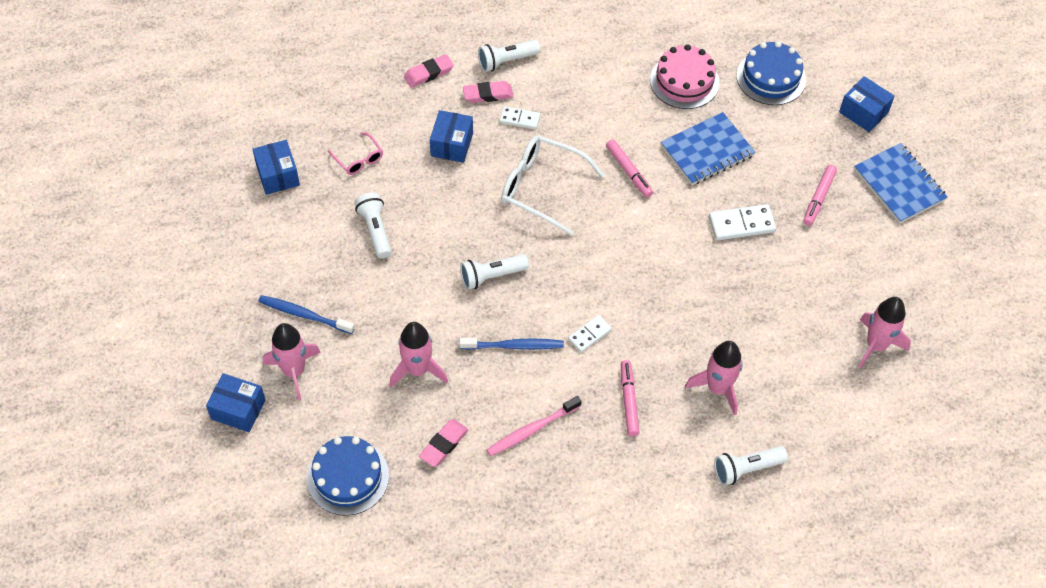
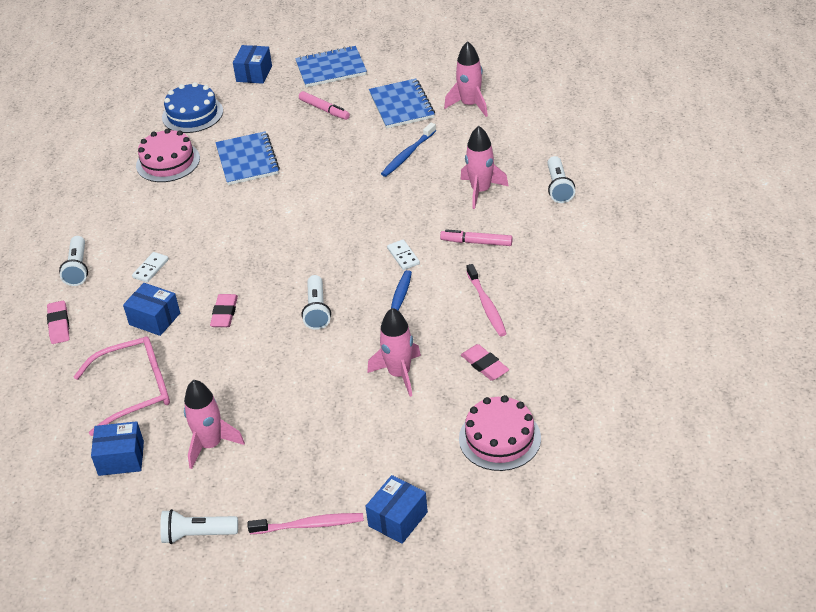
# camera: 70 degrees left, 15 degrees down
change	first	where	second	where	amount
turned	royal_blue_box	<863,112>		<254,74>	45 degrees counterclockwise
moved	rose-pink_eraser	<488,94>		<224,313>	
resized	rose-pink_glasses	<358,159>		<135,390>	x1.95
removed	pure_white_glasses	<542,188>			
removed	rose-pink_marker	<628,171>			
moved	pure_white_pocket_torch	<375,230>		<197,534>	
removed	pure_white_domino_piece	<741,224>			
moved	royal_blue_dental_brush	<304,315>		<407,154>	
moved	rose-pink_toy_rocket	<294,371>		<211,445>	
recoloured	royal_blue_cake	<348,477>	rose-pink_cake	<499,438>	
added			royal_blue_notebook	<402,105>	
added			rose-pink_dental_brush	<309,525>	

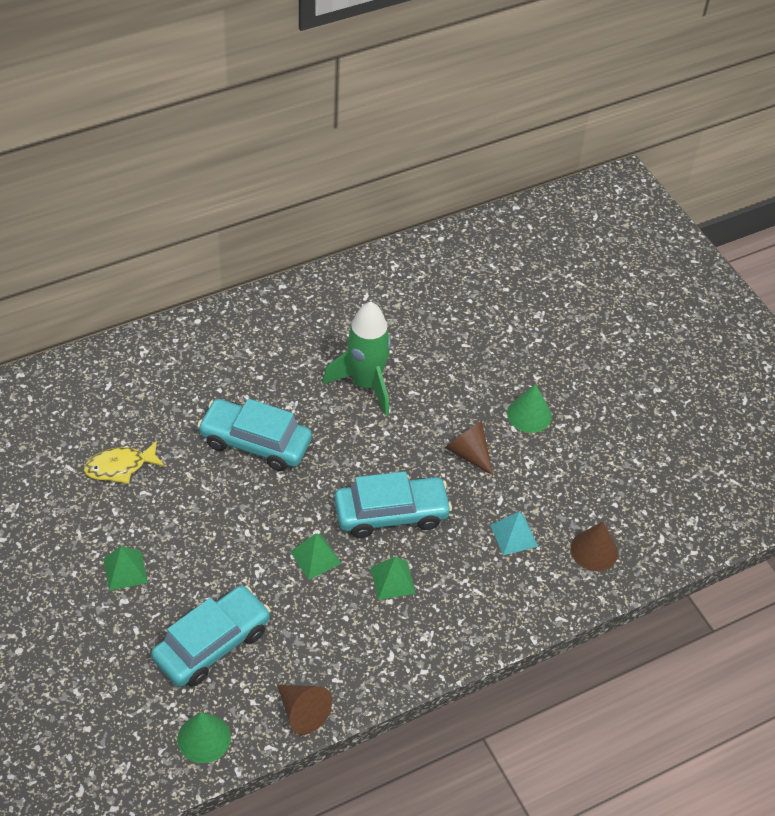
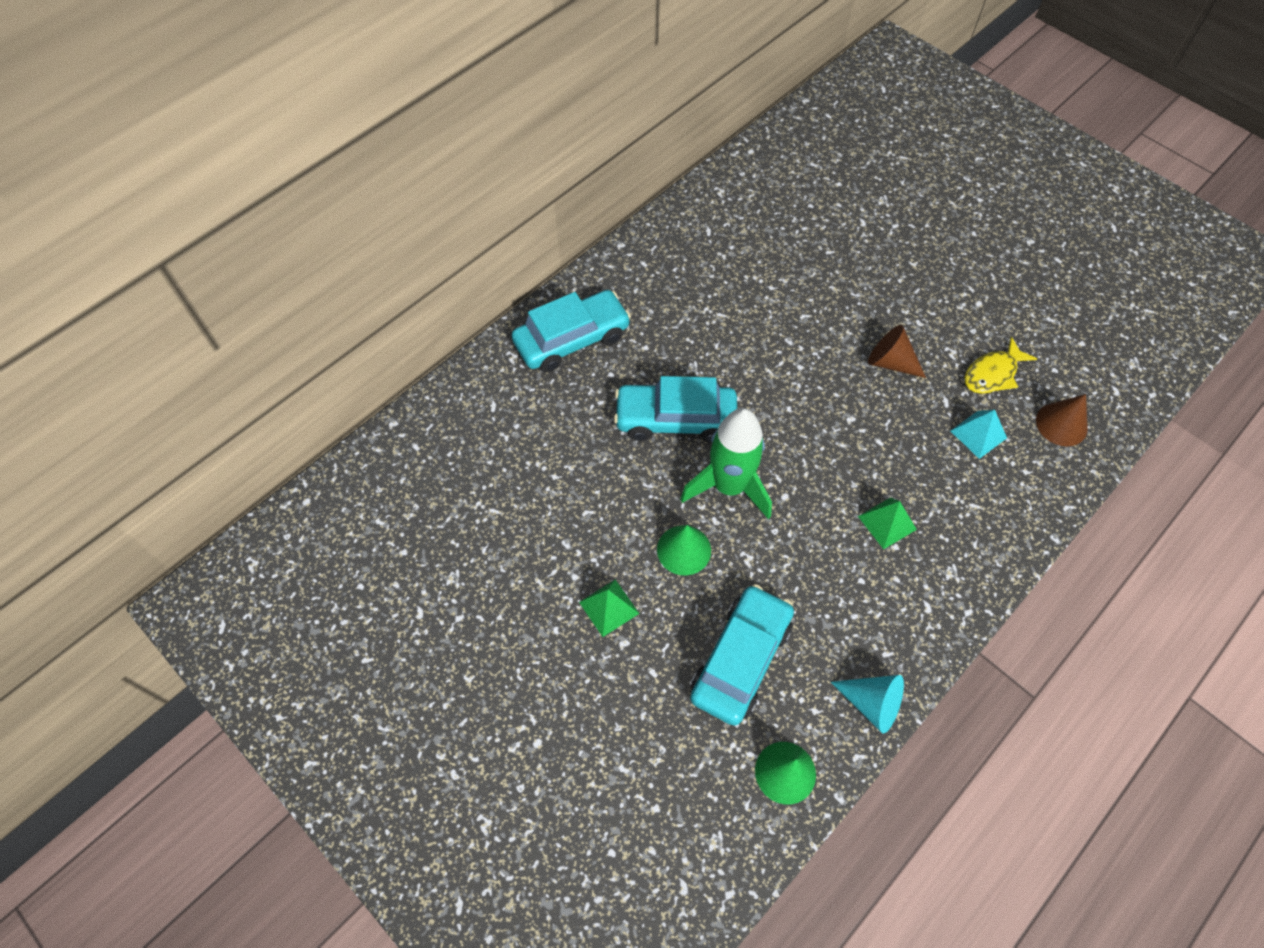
# camera: 15 degrees left, 10 degrees up
change	first	where	second	where	amount
moved	leaf-green_toy_rocket	<366,384>		<729,486>	
moved	leaf-green_solid_cone	<529,414>		<684,550>	
moved	golden_fish_figure	<120,467>		<993,374>	
moved	aqua_automobile	<391,513>		<572,339>	
removed	leaf-green_pyramid_shape	<315,557>			
recoloured	brown_solid_cone	<302,712>	aqua_solid_cone	<871,703>	

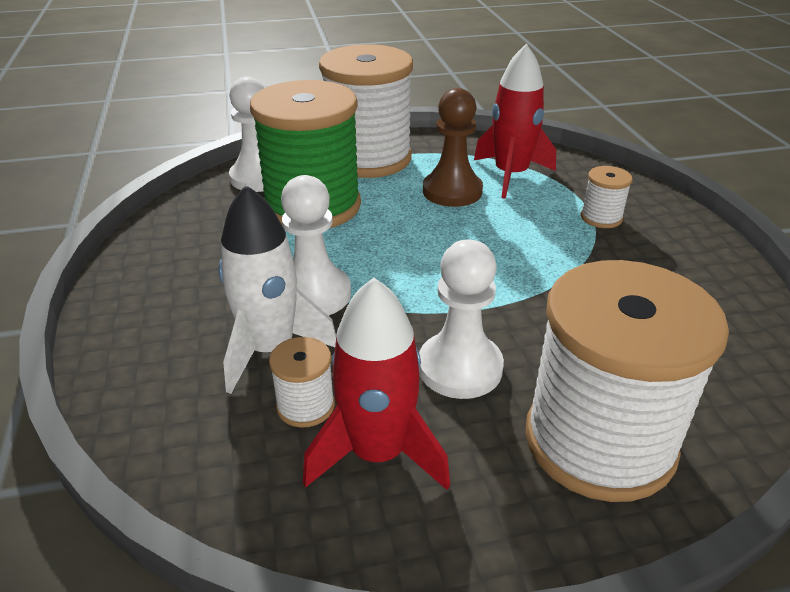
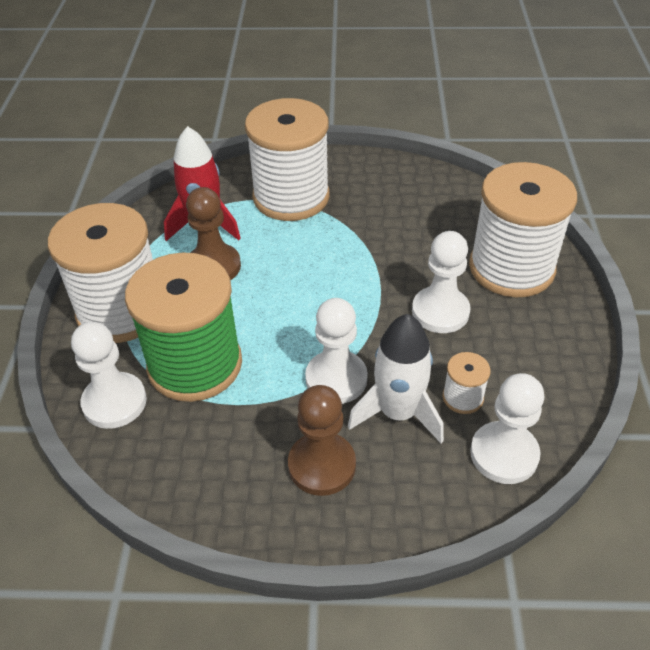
# camera: 75 degrees left, 10 degrees up
change	first	where	second	where	amount
resized	pure_white_reel_of_thread	<601,217>		<291,197>	x2.41
removed	scarlet_toy_rocket	<377,453>			
added			pure_white_game_pawn	<504,454>	
added			brown_game_pawn	<322,465>	

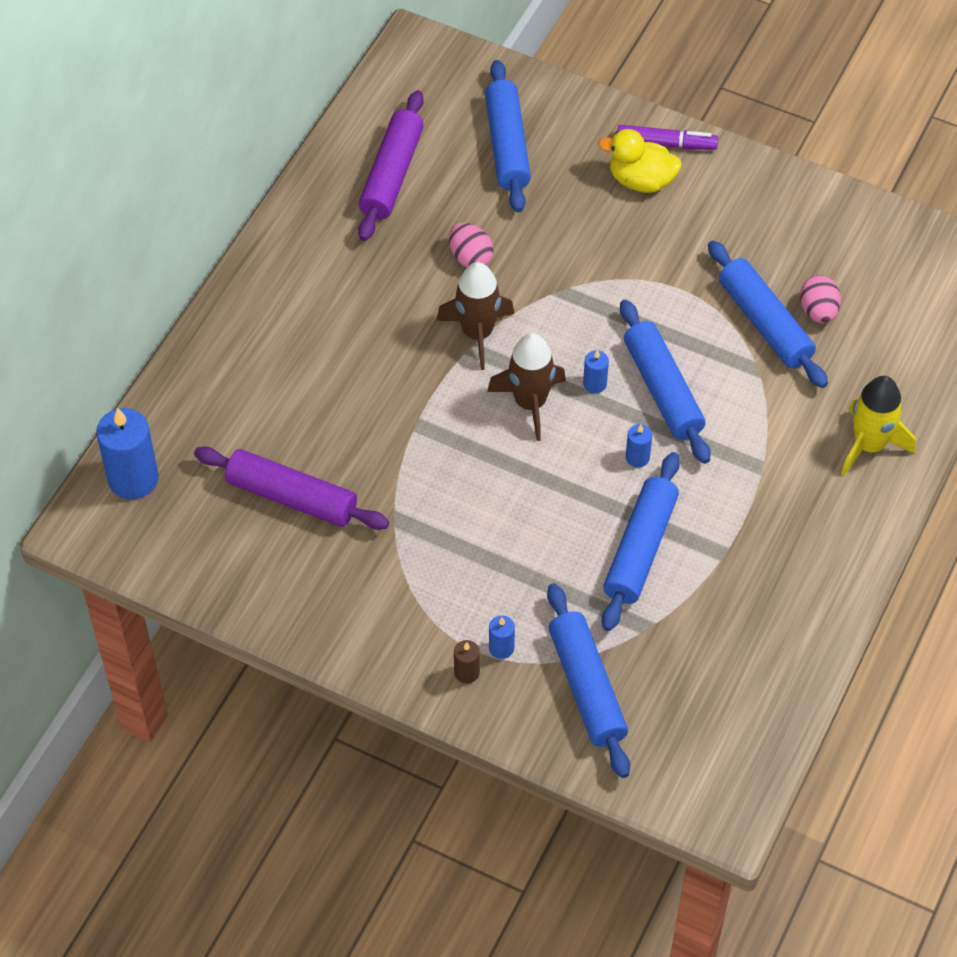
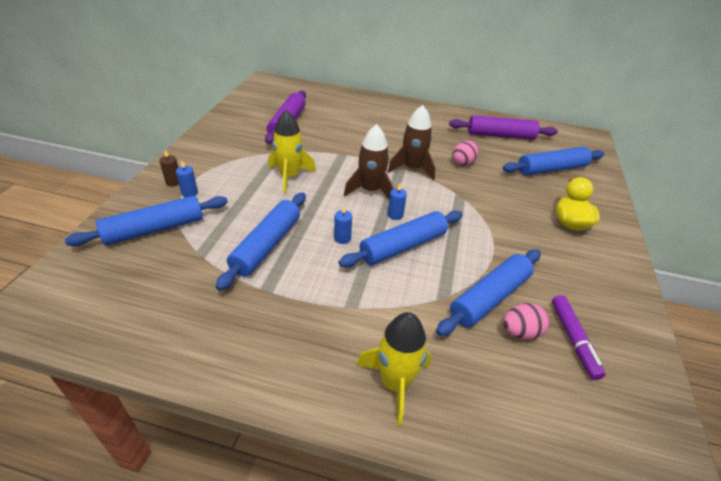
# camera: 75 degrees right, 15 degrees down
change	first	where	second	where	amount
moved	violet_marker	<666,144>		<573,340>	
removed	royal_blue_pillar_candle	<133,478>			
turned	royal_blue_rolling_pin	<640,549>		<266,245>	75 degrees counterclockwise
added			golden_toy_rocket	<289,176>	

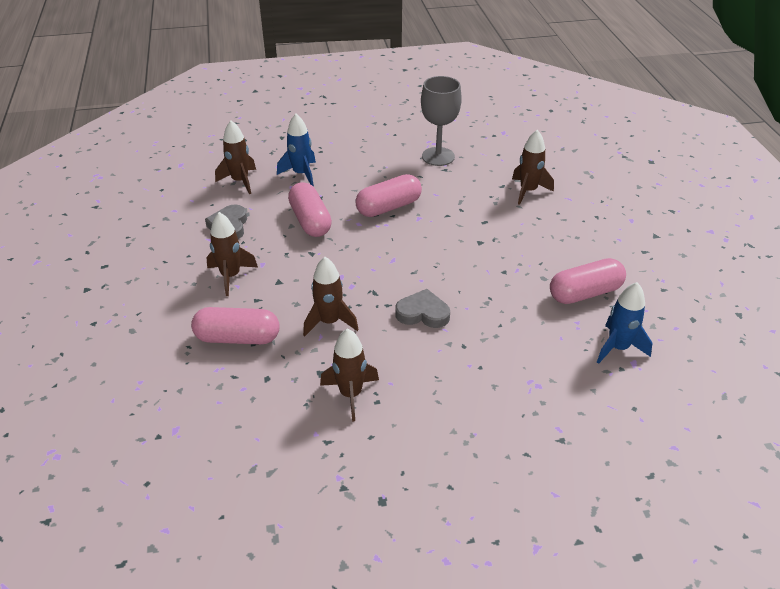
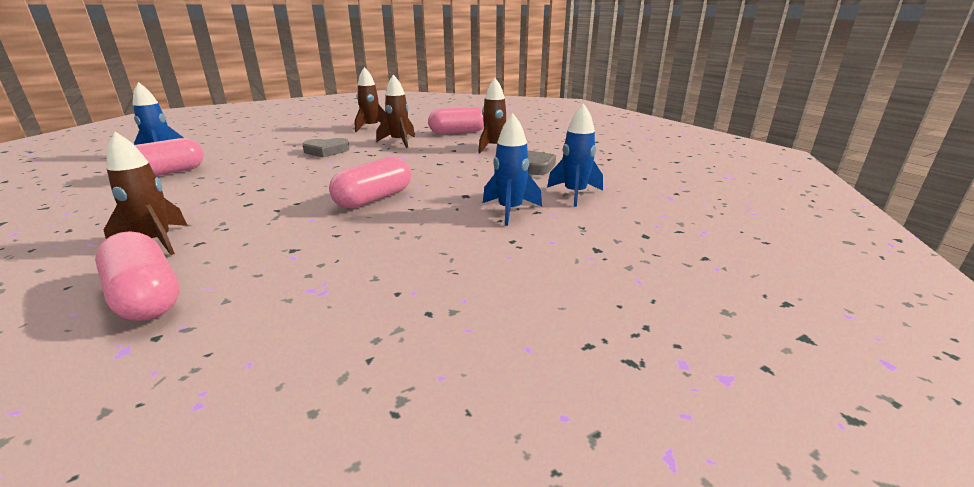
# camera: 160 degrees right, 15 degrees down
change	first	where	second	where	amount
removed	gray_wine_glass	<438,156>			
recoloured	brown_toy_rocket	<240,181>	royal_blue_toy_rocket	<574,194>	
moved	rose-pink_pill_shape	<310,221>		<145,297>	

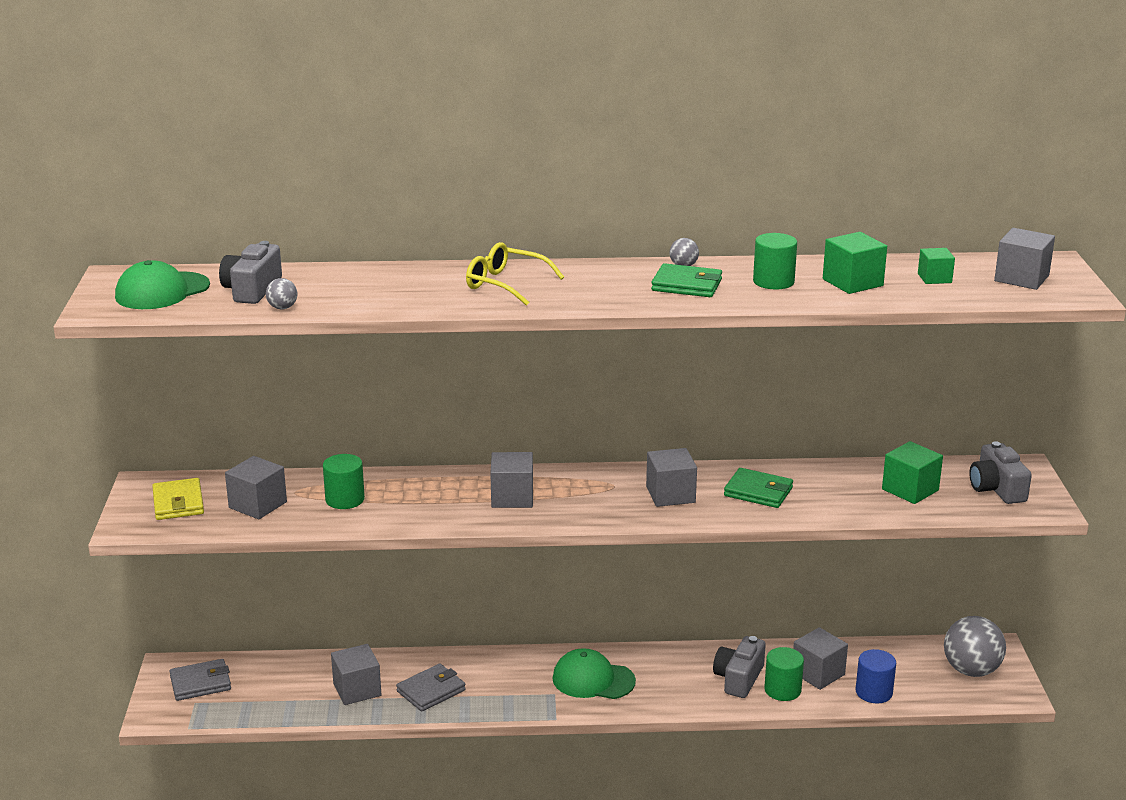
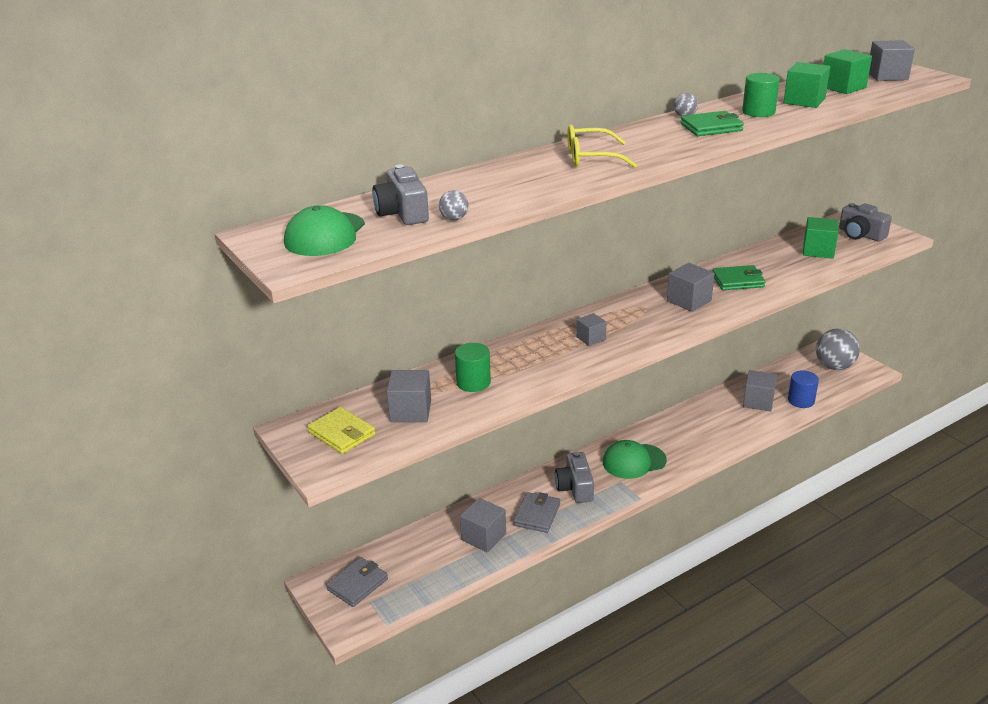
# camera: 30 degrees left, 5 degrees up
change	first	where	second	where	amount
resized	leaf-green_block	<934,278>		<843,87>	x1.59
resized	gray_block	<512,497>		<591,338>	x0.63
moved	gray_compact_camera	<739,678>		<575,487>	
removed	leaf-green_solid_cylinder	<782,690>			

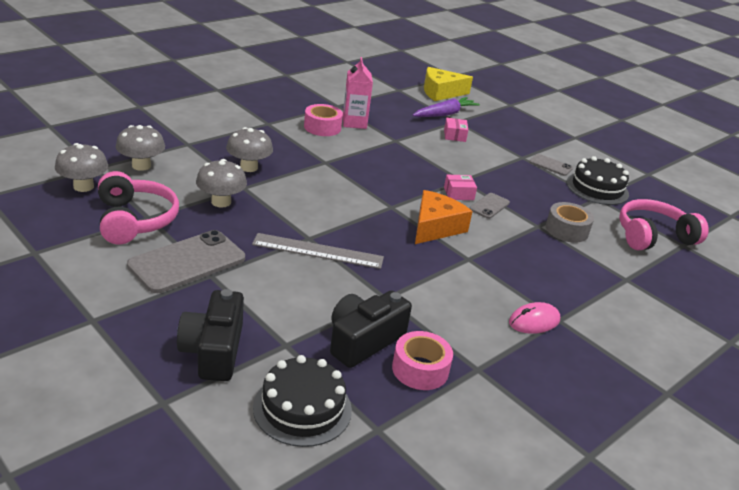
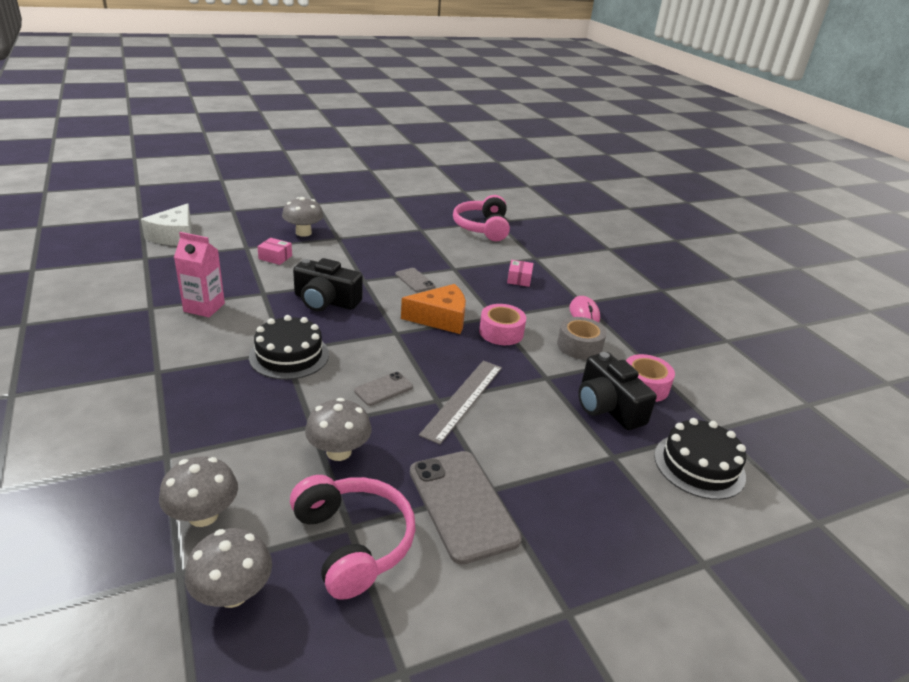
# camera: 70 degrees left, 0 degrees up
change	first	where	second	where	amount
recoloured	golden_cheese	<441,92>	pure_white_cheese	<174,236>	
removed	violet_carrot	<444,114>			
moved	rose-pink_tape	<322,127>		<501,332>	
moved	gray_mushroom	<249,167>		<303,233>	
moved	gray_phone	<550,165>		<383,389>	
moved	ebony_cake	<597,188>		<289,355>	
turned	rose-pink_over-ear_headphones	<134,220>		<353,542>	60 degrees clockwise
moved	rose-pink_box	<458,194>		<519,279>	
turned	orange_cheese	<435,227>		<440,318>	120 degrees clockwise
moved	gray_tape	<566,230>		<579,346>	
moved	ebony_compact_camera	<213,350>		<326,301>	

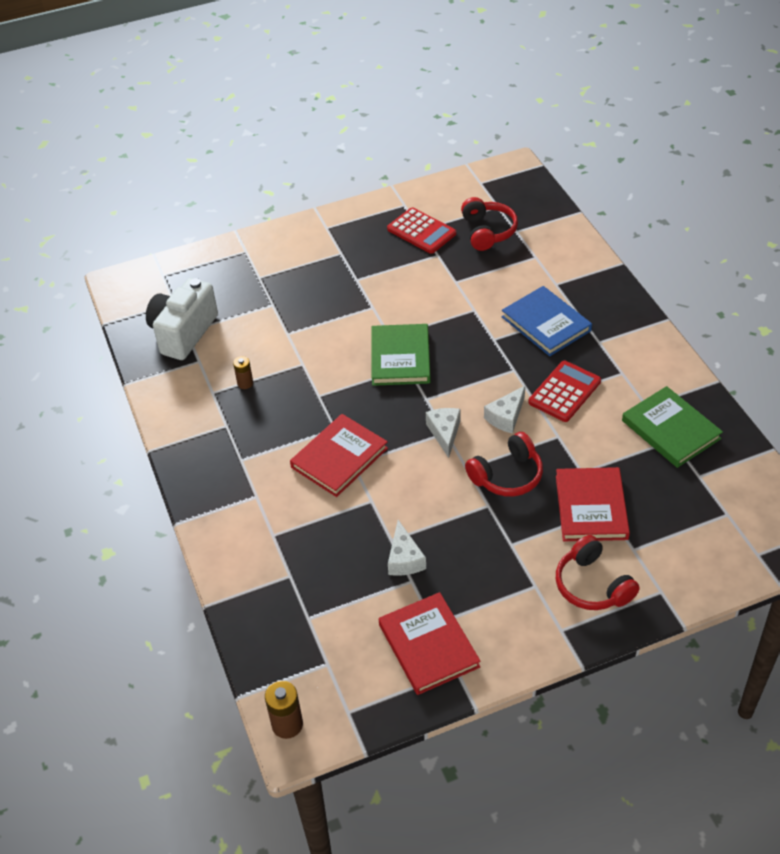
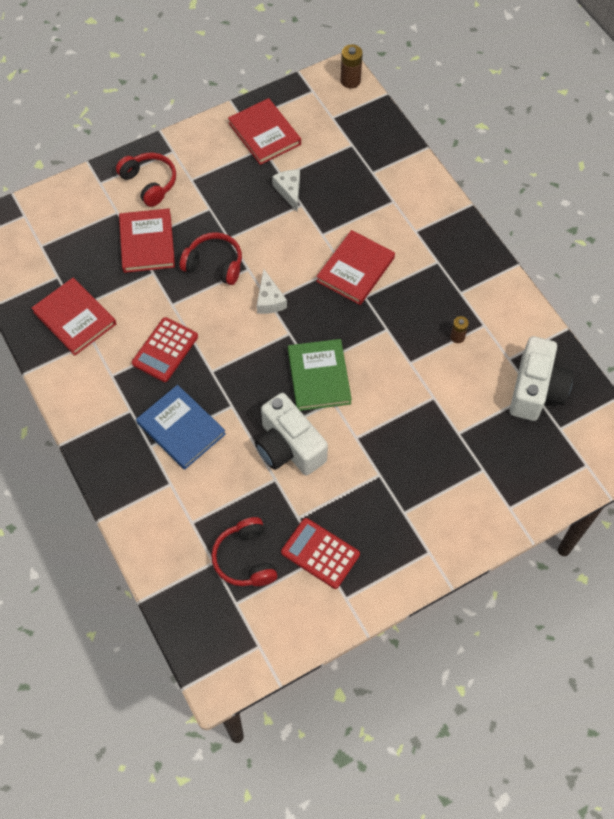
# camera: 170 degrees right, 15 degrees up
change	first	where	second	where	amount
removed	pure_white_cheese	<506,417>			
recoloured	leaf-green_hardback	<670,429>	scarlet_hardback	<75,318>	
turned	scarlet_over-ear_headphones	<507,475>		<214,264>	60 degrees clockwise
added			pure_white_compact_camera	<289,447>	

